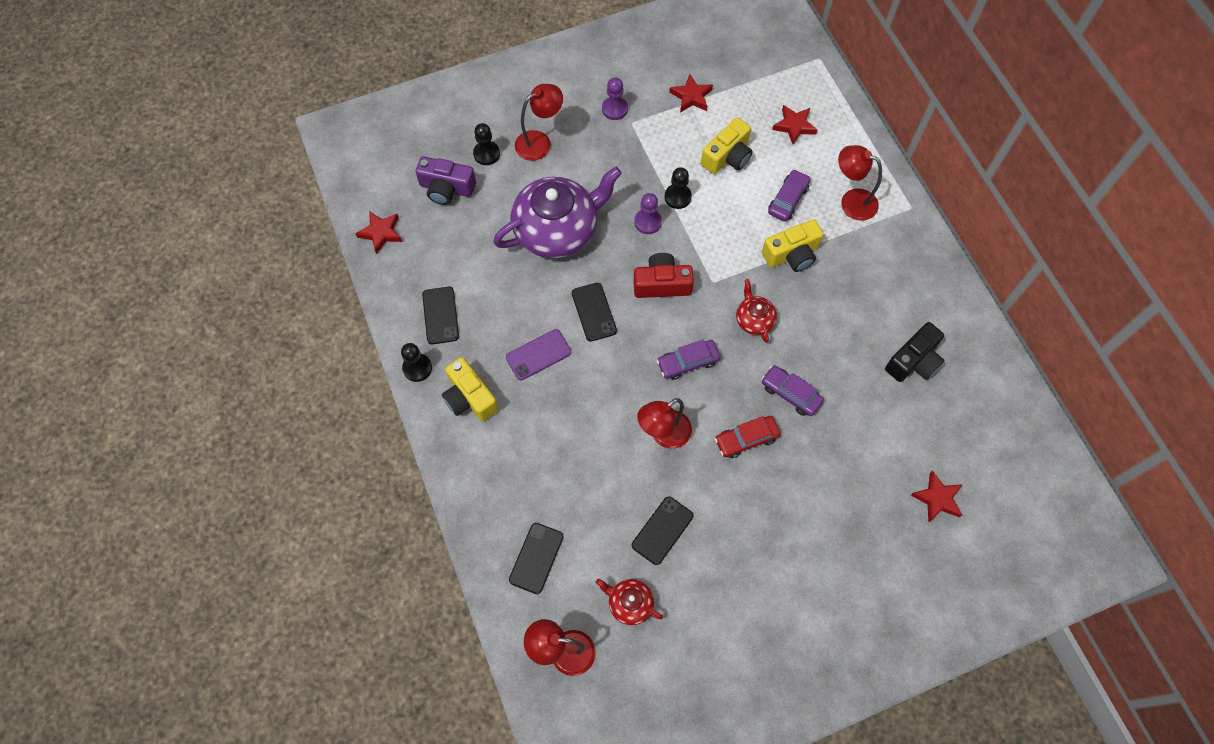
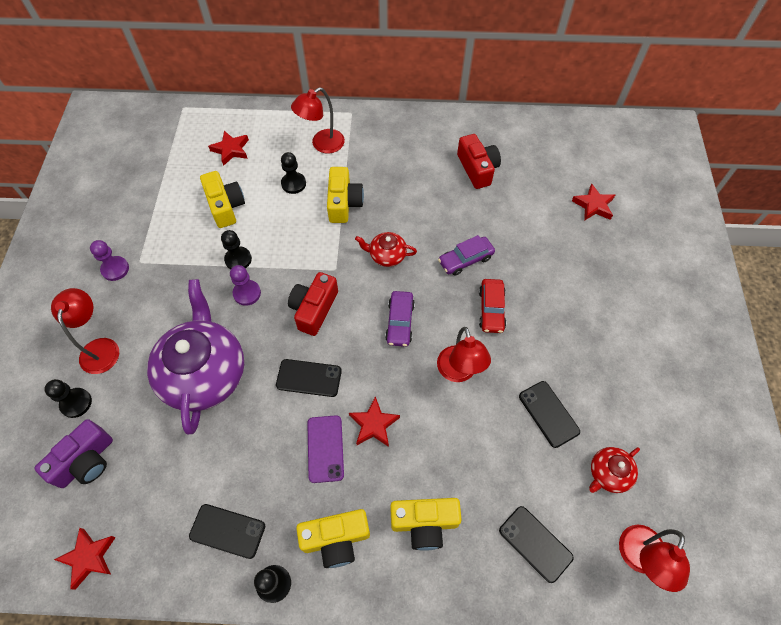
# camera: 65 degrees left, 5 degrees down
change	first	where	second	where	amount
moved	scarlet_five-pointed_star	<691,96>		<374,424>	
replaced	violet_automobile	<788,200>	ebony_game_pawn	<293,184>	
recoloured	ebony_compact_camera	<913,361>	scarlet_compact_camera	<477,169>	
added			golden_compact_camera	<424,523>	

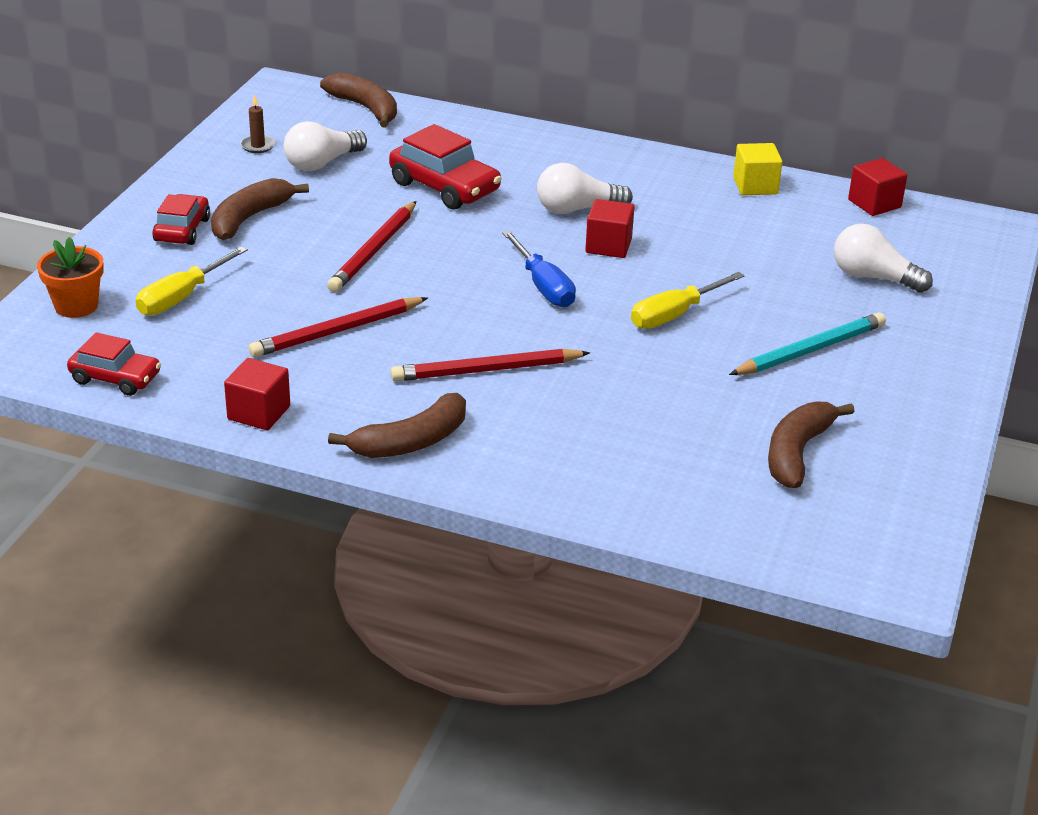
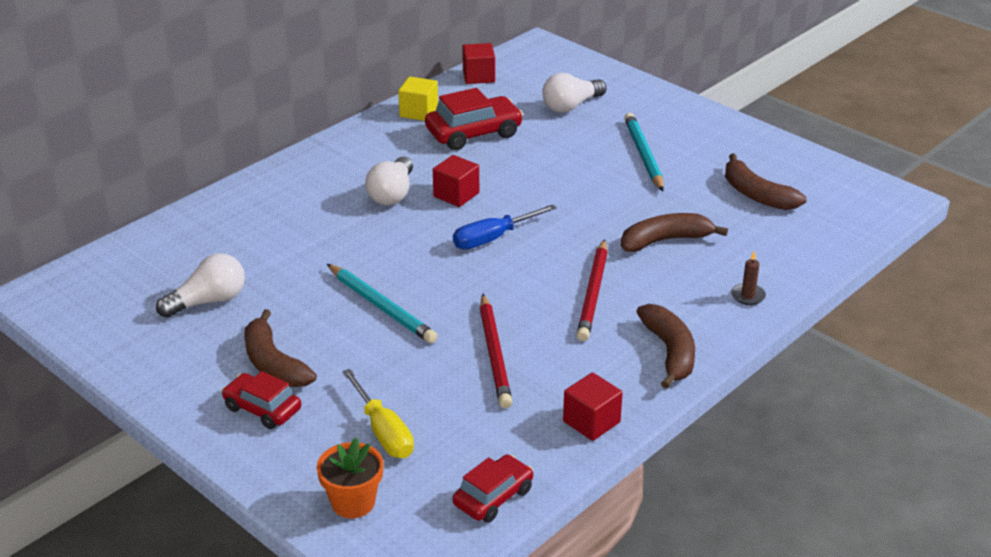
# camera: 65 degrees left, 0 degrees up
change	first	where	second	where	amount
moved	brown_banana_fruit	<365,108>		<665,240>	
moved	brown_pillar_candle	<258,146>		<748,296>	
turned	pure_white_bulb	<322,163>		<208,301>	105 degrees counterclockwise
moved	scarlet_automobile	<445,187>		<473,133>	
recoloured	scarlet_wooden_pencil	<374,251>	aqua_wooden_pencil	<381,307>	
turned	royal_blue_screwdriver	<543,286>		<493,238>	150 degrees clockwise
removed	golden_screwdriver	<675,315>			

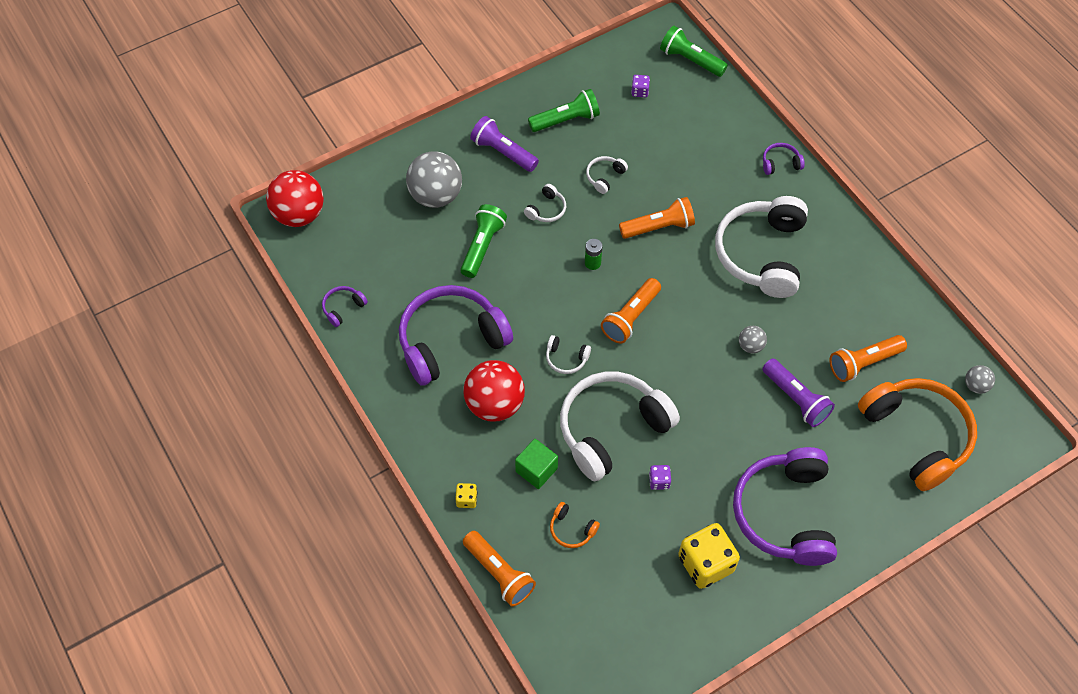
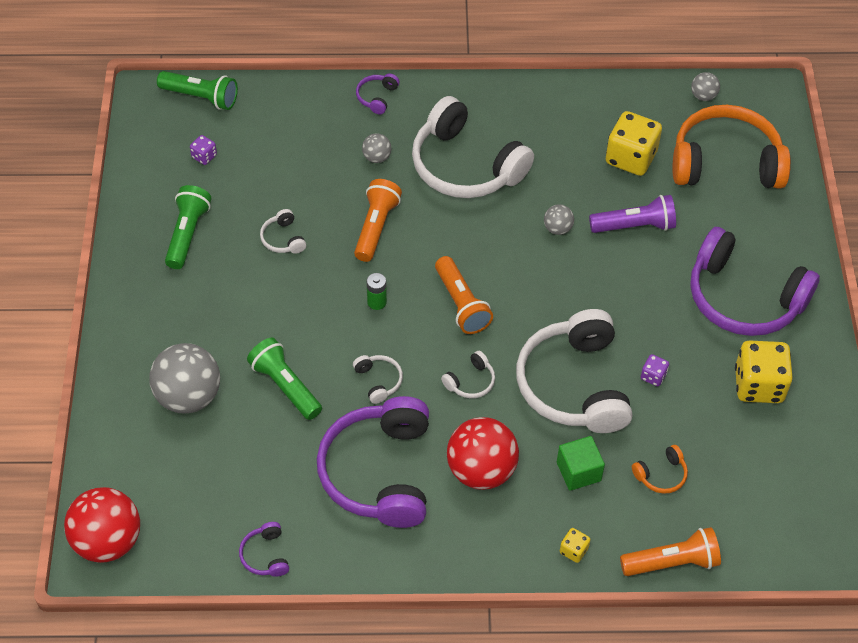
# camera: 60 degrees left, 5 degrees down
change	first	where	second	where	amount
turned	leaf-green_pocket_torch	<690,60>		<201,97>	135 degrees counterclockwise
removed	violet_pocket_torch	<503,152>			
moved	pure_white_over-ear_headphones	<546,209>		<378,381>	
replaced	orange_pocket_torch	<863,363>	golden_die	<630,158>	
added			gray_play_ball	<377,157>	

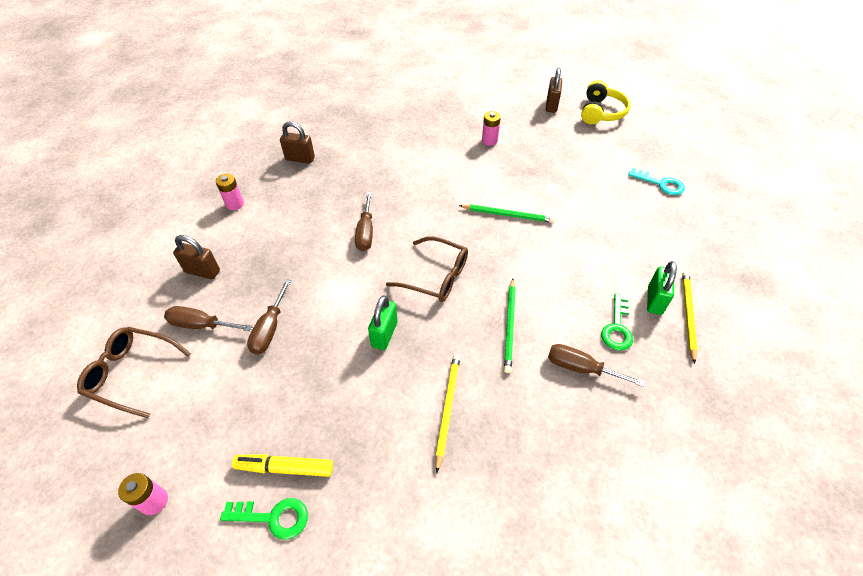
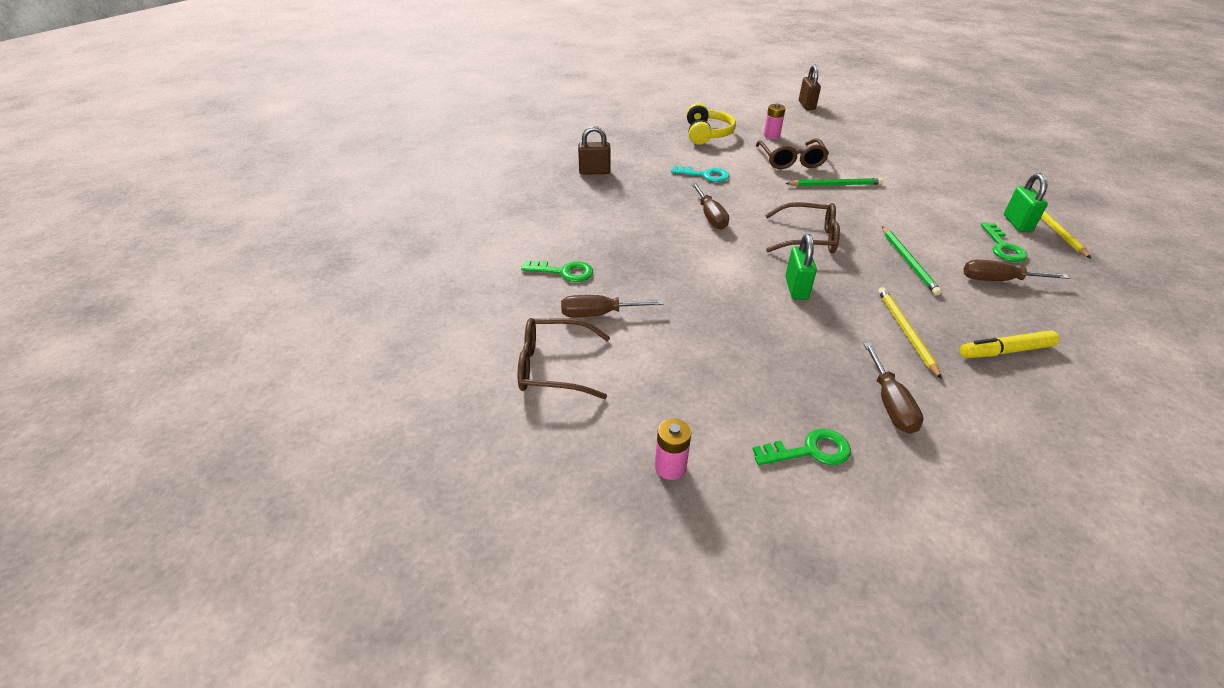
# camera: 15 degrees left, 10 degrees down
change	first	where	second	where	amount
moved	golden_over-ear_headphones	<601,112>		<707,134>	
moved	aqua_key	<660,184>		<705,175>	
removed	rose-pink_AA_battery	<235,204>			
replaced	brown_padlock	<202,271>	leaf-green_key	<564,272>	
moved	brown_screwdriver	<270,329>		<890,403>	
moved	golden_marker	<285,468>		<1006,351>	
added			brown_glasses	<791,160>	

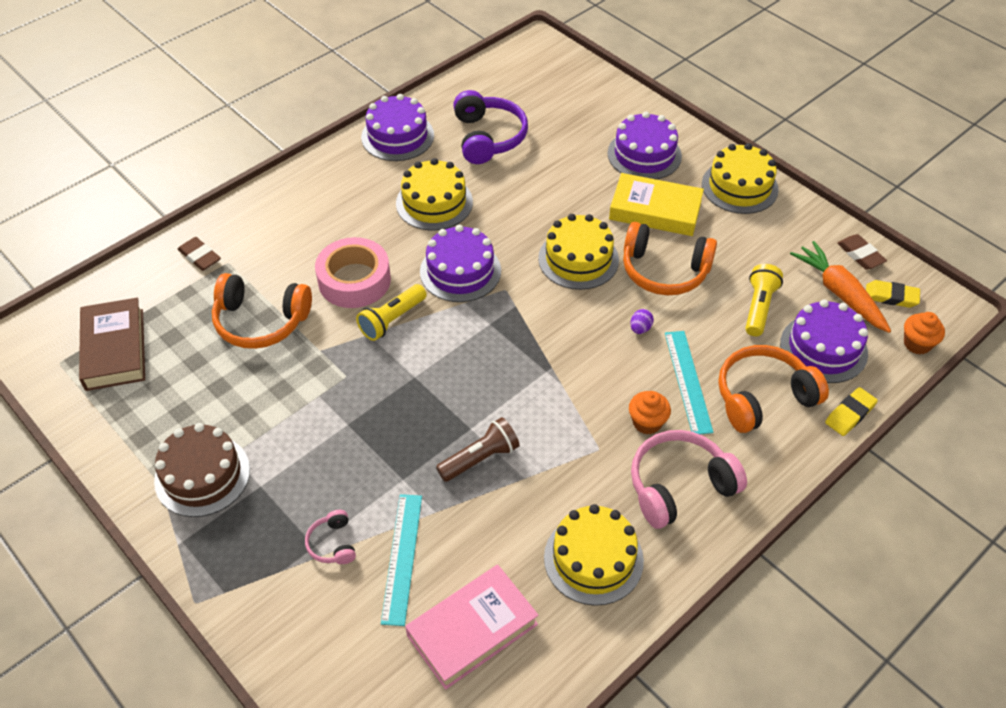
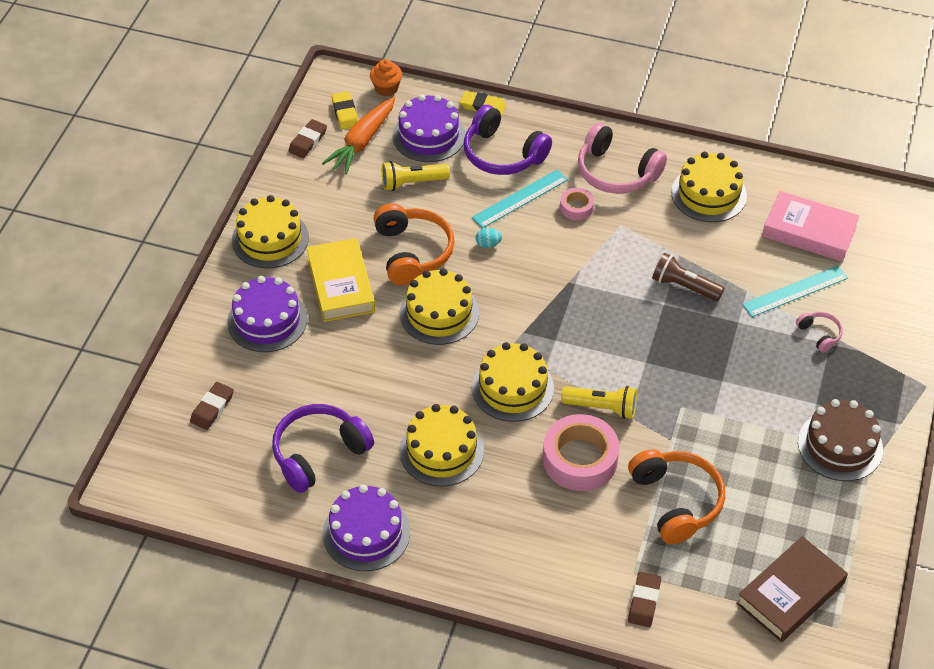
# camera: 120 degrees left, 0 degrees up
change	first	where	second	where	amount
recoloured	violet_cake	<460,271>	golden_cake	<512,388>	
recoloured	violet_egg	<640,328>	aqua_egg	<488,244>	
recoloured	orange_over-ear_headphones	<763,397>	violet_over-ear_headphones	<502,154>	
replaced	orange_fairy_cake	<647,422>	rose-pink_tape	<576,207>	
turned	rose-pink_over-ear_headphones	<332,544>		<819,334>	75 degrees counterclockwise
added			brown_eraser	<212,408>	

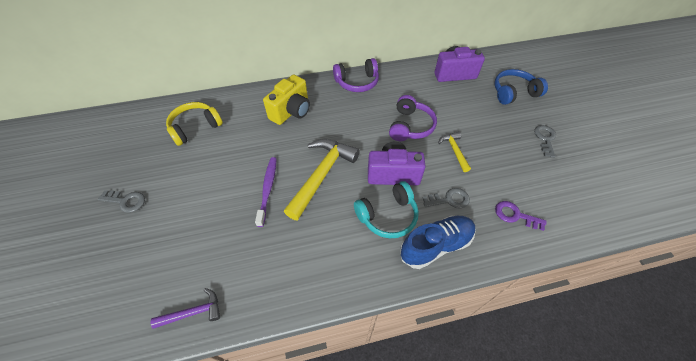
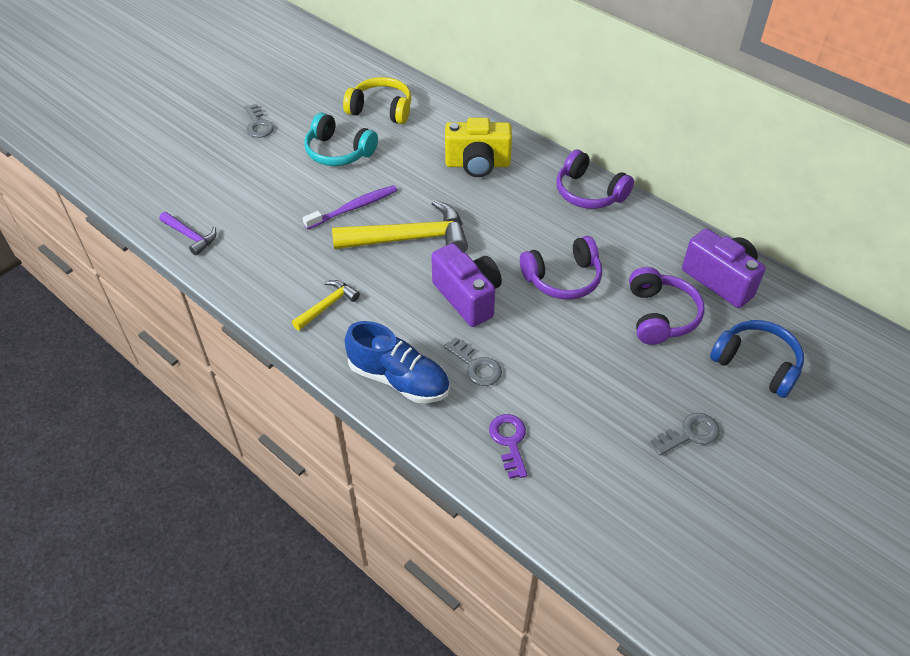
# camera: 55 degrees right, 5 degrees down
change	first	where	second	where	amount
moved	golden_claw_hammer	<454,151>		<327,305>	
moved	aqua_over-ear_headphones	<387,215>		<338,152>	
added			violet_over-ear_headphones	<660,315>	

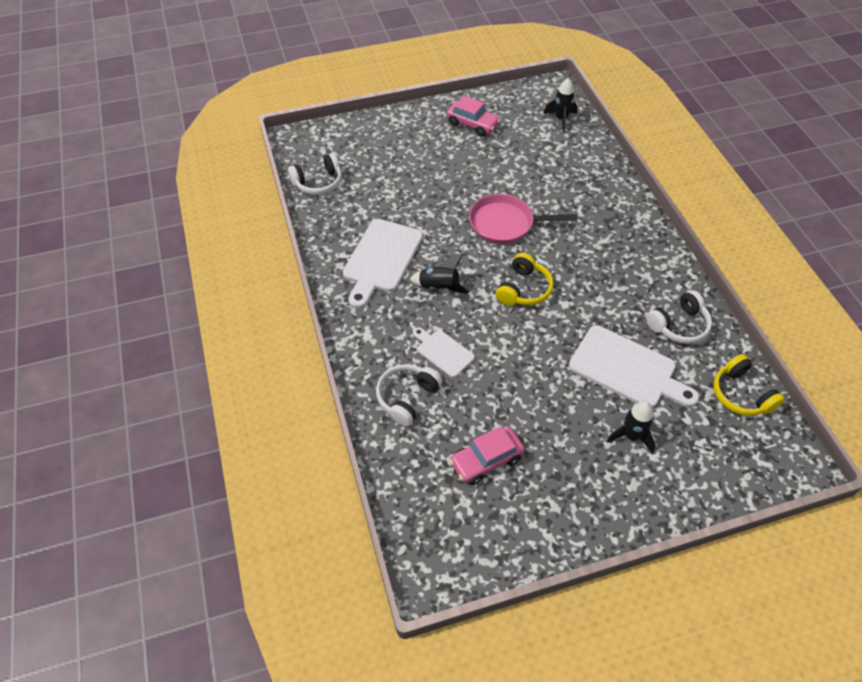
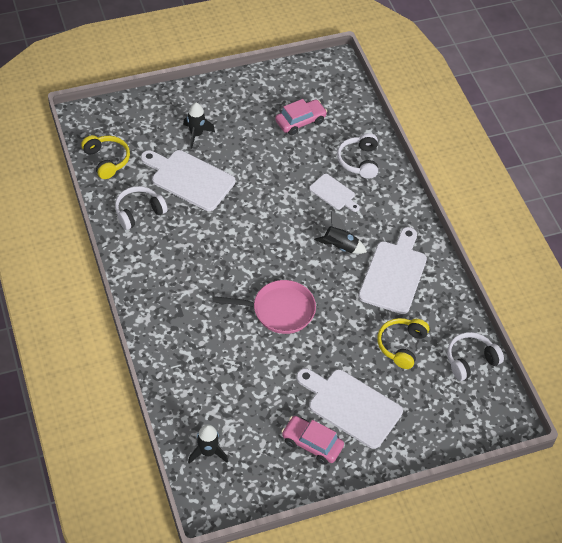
# camera: 175 degrees right, 0 degrees up
change	first	where	second	where	amount
moved	golden_over-ear_headphones	<524,289>		<401,345>	
turned	pure_white_over-ear_headphones	<407,397>		<359,161>	150 degrees clockwise
added			pure_white_chopping_board	<351,406>	

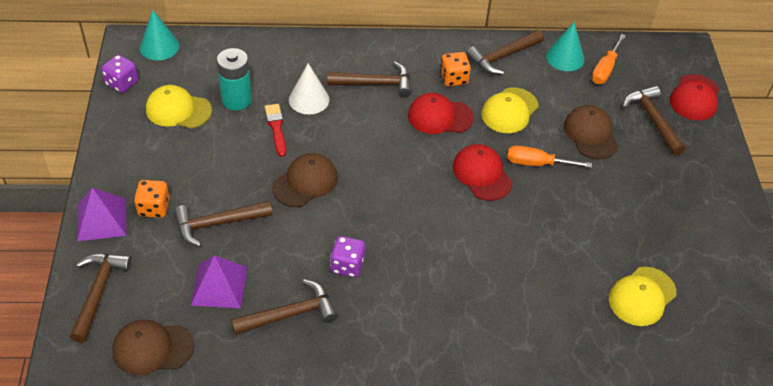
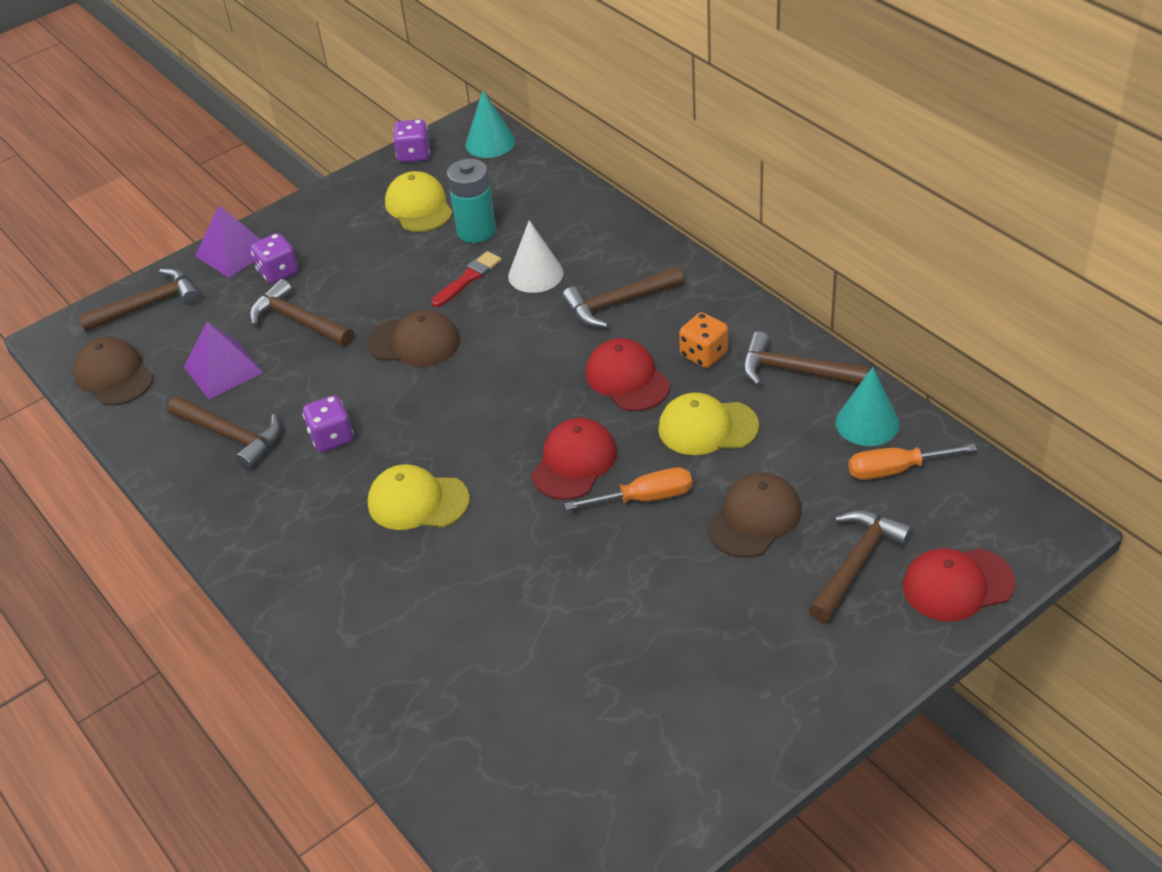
# camera: 60 degrees right, 5 degrees down
change	first	where	second	where	amount
turned	brown_claw_hammer	<375,83>		<618,303>	105 degrees clockwise
turned	orange_screwdriver	<537,163>		<645,498>	105 degrees clockwise
recoloured	orange_die	<154,208>	violet_die	<278,272>	
moved	golden_cap	<642,296>		<417,501>	

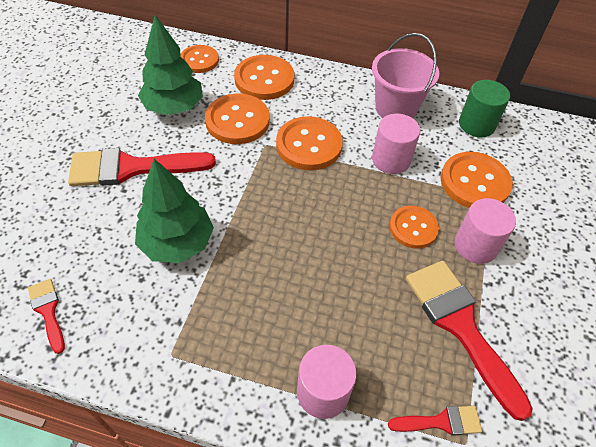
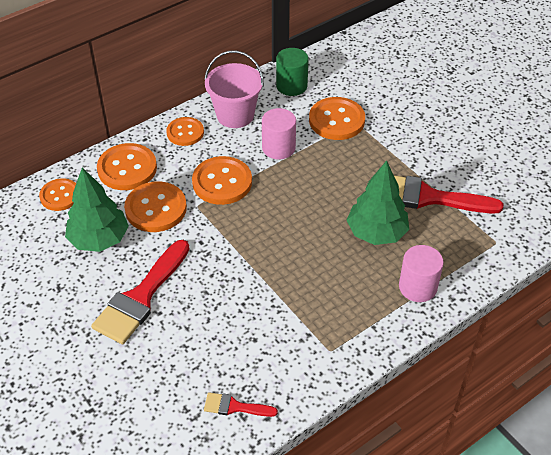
# camera: 50 degrees left, 5 degrees down
change	first	where	second	where	amount
moved	leaf-green_toy_tree	<177,243>		<376,233>	
removed	rose-pink_solid_cylinder	<475,245>			
moved	orange_button	<413,228>		<185,132>	
removed	scarlet_paint_brush	<441,422>			

